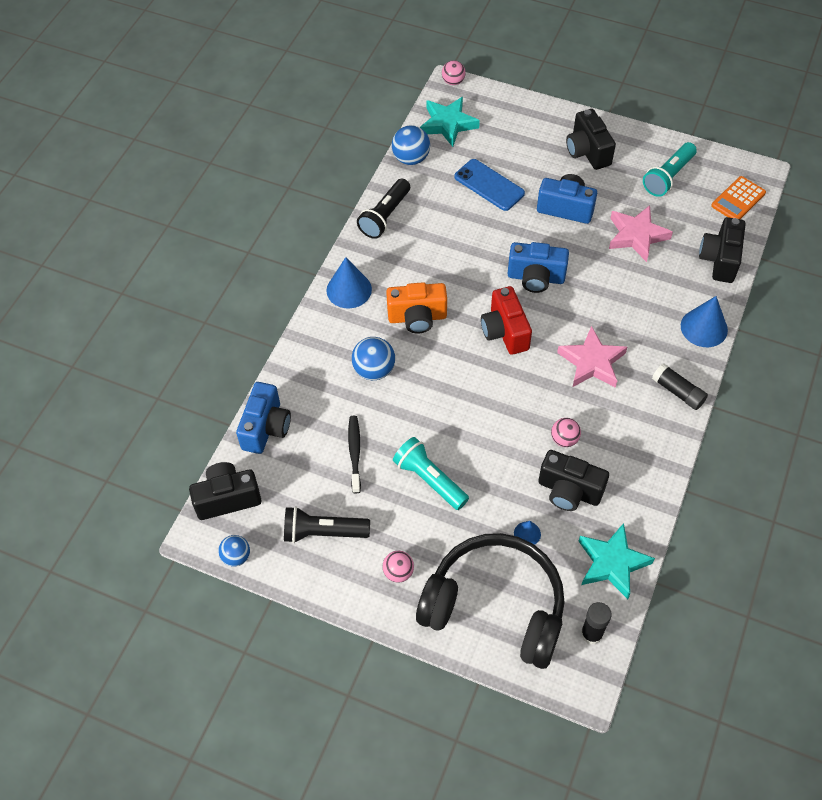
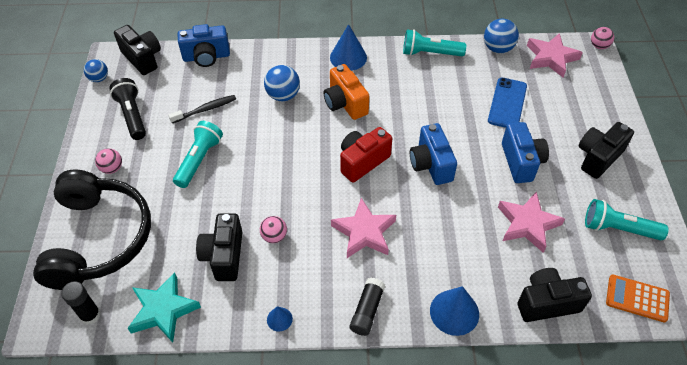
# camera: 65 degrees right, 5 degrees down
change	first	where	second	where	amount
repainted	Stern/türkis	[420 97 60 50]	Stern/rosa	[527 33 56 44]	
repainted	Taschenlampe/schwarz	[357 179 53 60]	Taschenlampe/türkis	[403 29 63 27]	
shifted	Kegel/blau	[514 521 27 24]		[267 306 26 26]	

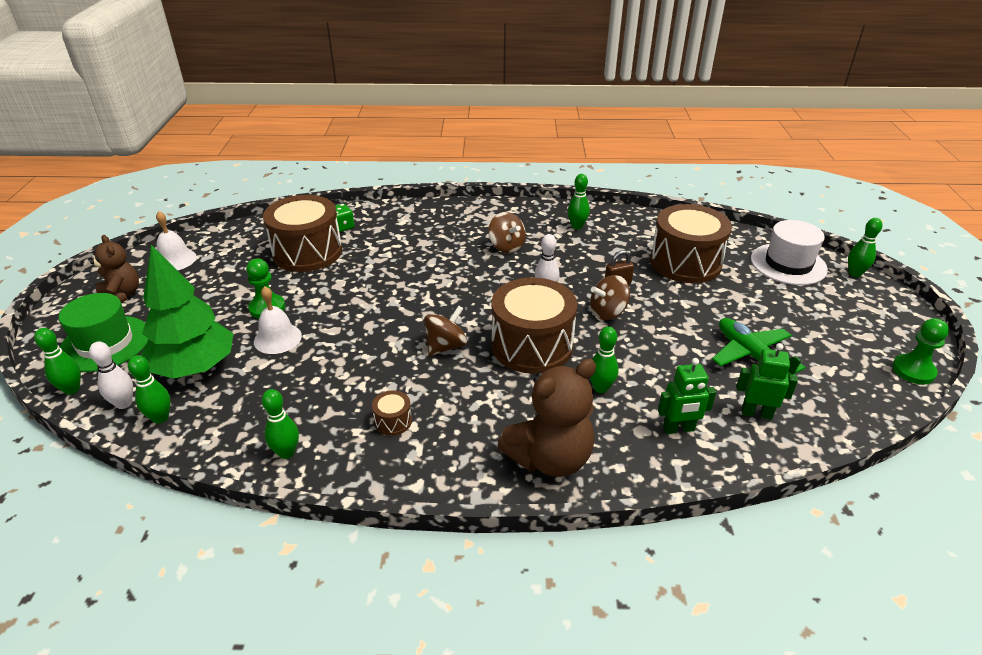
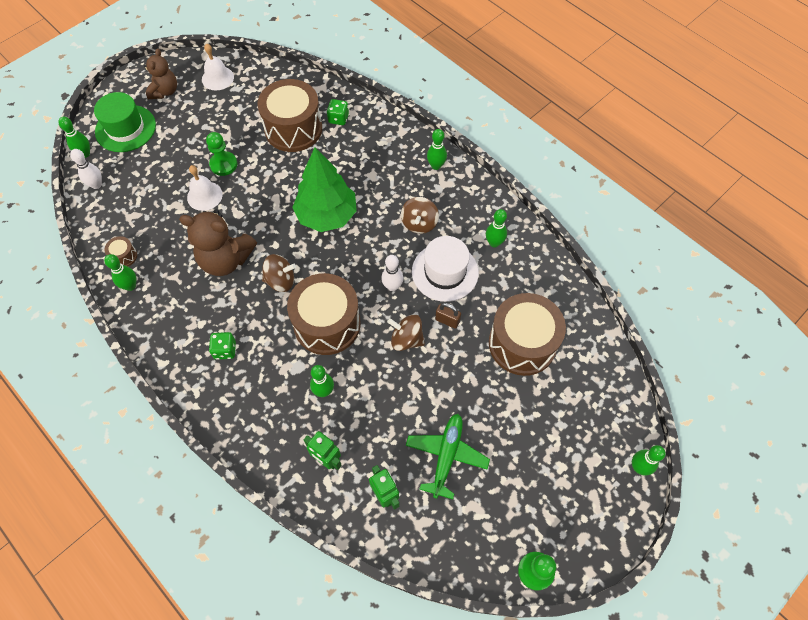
# camera: 45 degrees right, 25 degrees up
change	first	where	second	where	amount
shifted	Hut/weiß	[751 220 77 65]		[412 236 67 66]	
shifted	Baum/grün	[141 245 93 134]		[292 148 65 84]	
shifted	Bowlingkegel/grün	[128 355 43 68]		[427 129 20 41]	
shifted	Teddybär/braun	[497 359 99 118]		[179 209 78 67]	
shifted	Trommel/braun	[372 390 40 46]		[105 236 32 31]	
new			Spielwürfel/grün	[209 332 27 28]	

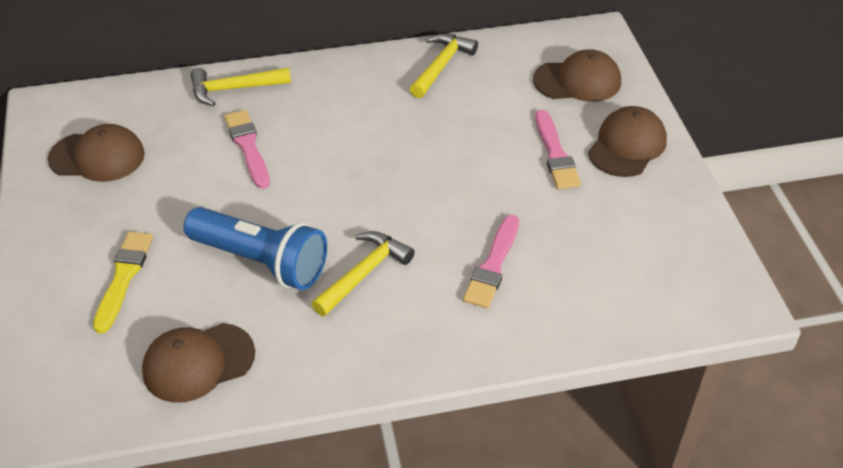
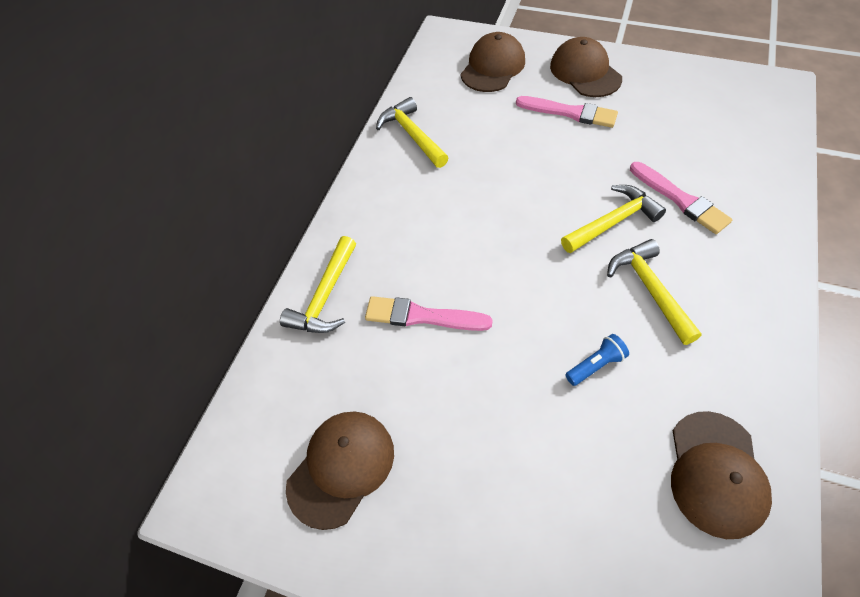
# camera: 55 degrees left, 10 degrees up
change	first	where	second	where	amount
scaled	Taschenlampe/blau	[184 207 143 83]		[565 334 64 52]	x0.41
gone	Pinsel/gelb	[93 232 60 101]			
new			Hammer/gelb	[561 185 105 68]	

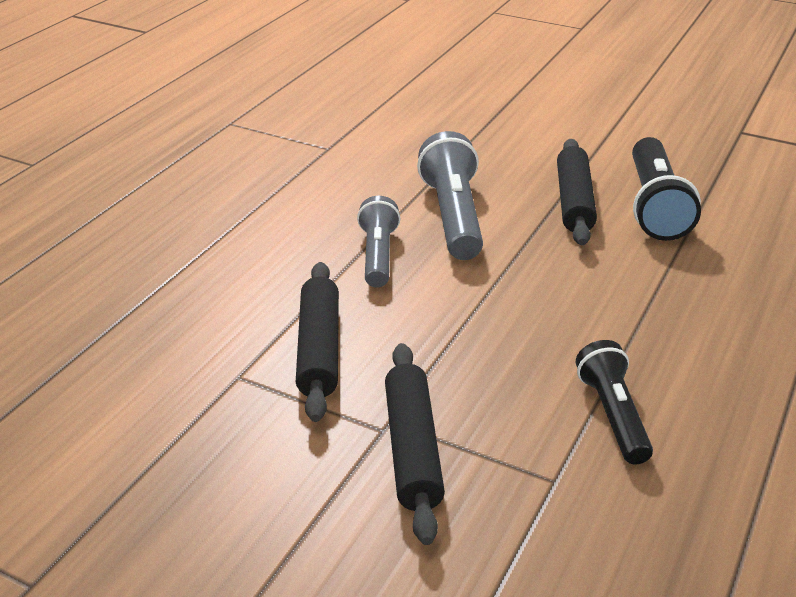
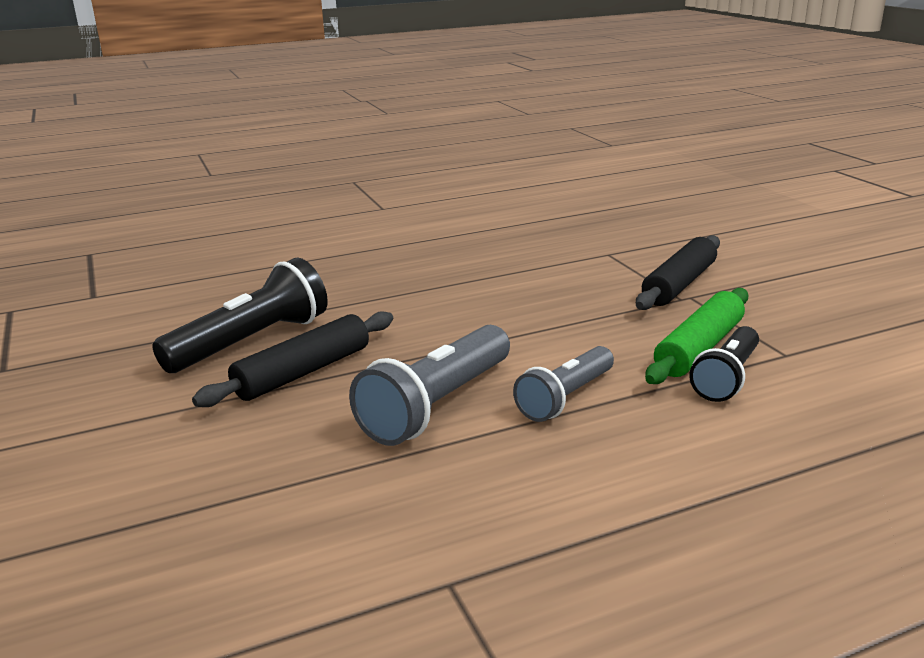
# camera: 140 degrees left, 10 degrees down
change	first	where	second	where	amount
repainted	Nudelholz/schwarz	[296 262 43 160]	Nudelholz/grün	[645 288 104 96]	
shifted	Taschenlampe/schwarz	[576 340 77 125]		[689 326 70 76]	

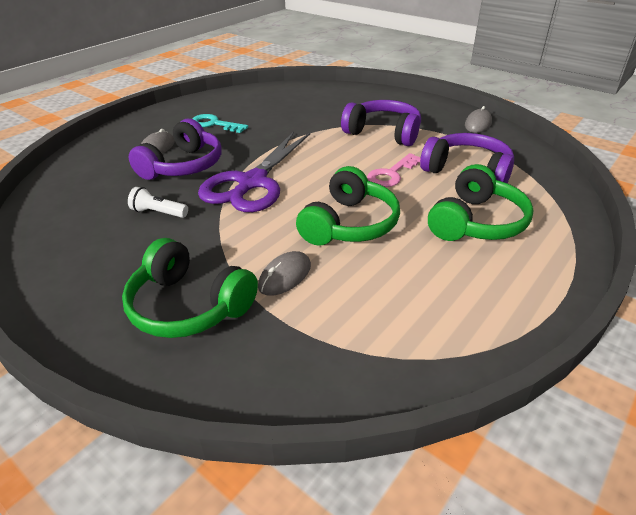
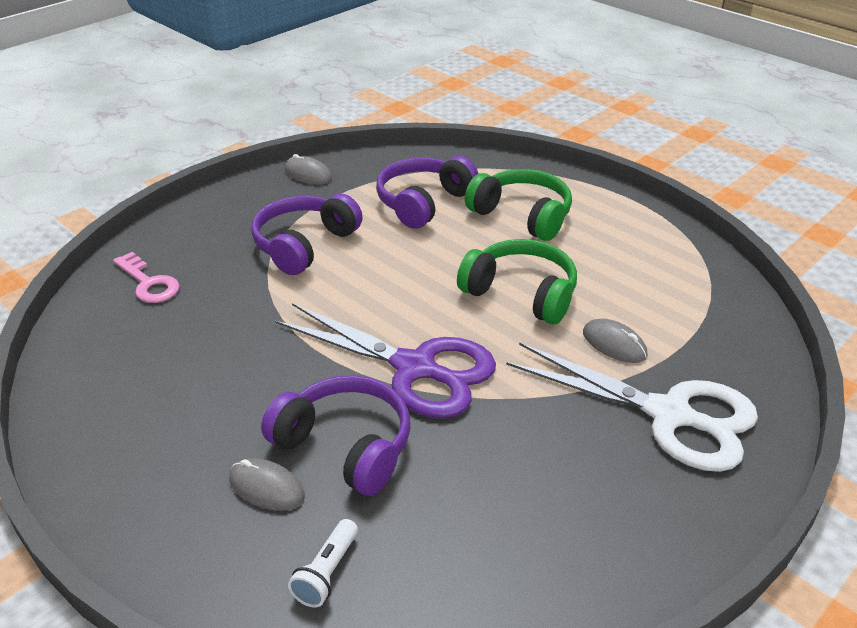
# camera: 85 degrees left, 0 degrees up
change	first	where	second	where	amount
gone	Schlüssel/türkis	[192 114 56 19]			
shifted	Schlüssel/rosa	[367 153 54 34]		[113 252 66 51]	
shifted	Taschenlampe/weiß	[128 187 60 31]		[288 519 70 89]	
swapped	Kopfhörer/grün	[122 238 136 100]	Schere/weiß	[506 343 252 129]	

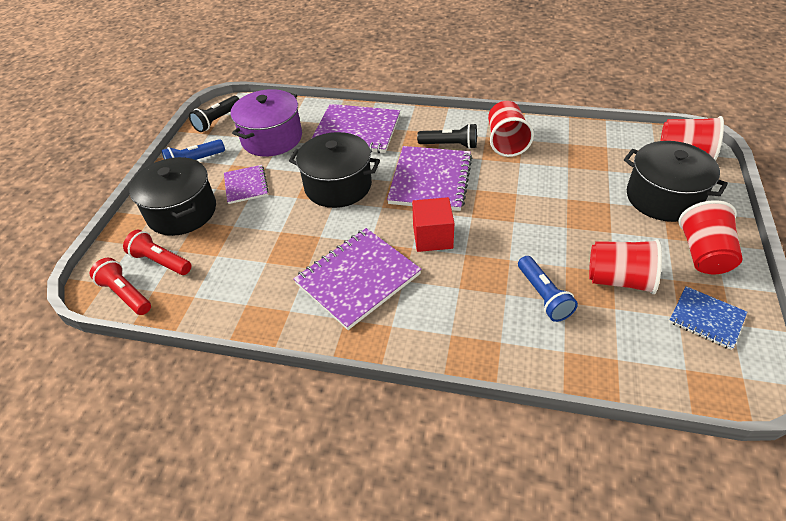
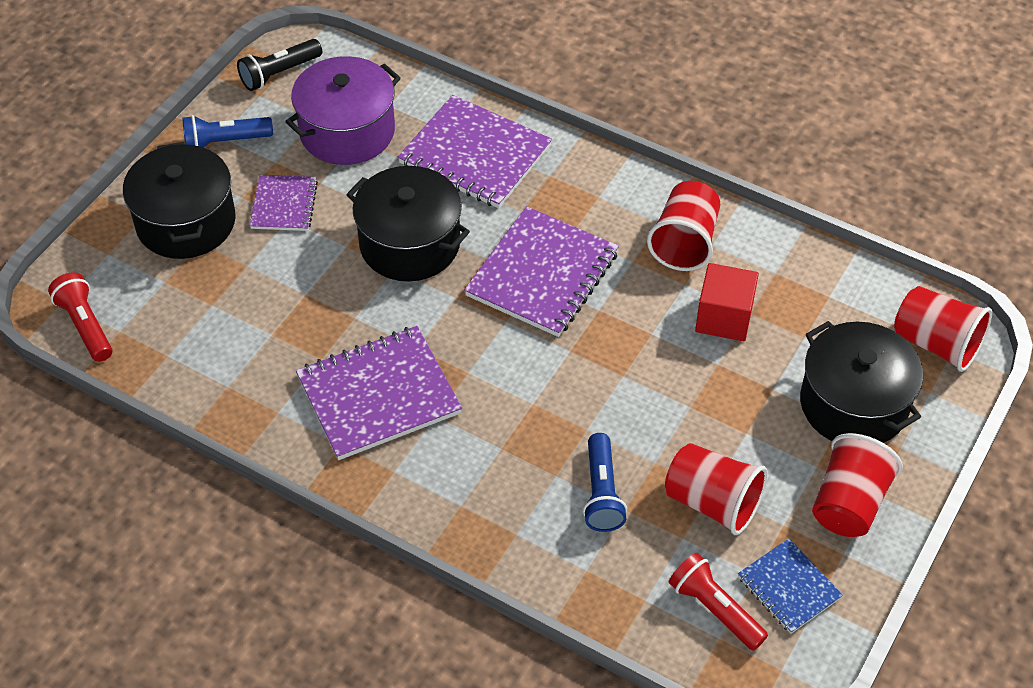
# camera: 15 degrees right, 5 degrees up
change	first	where	second	where	amount
gone	Taschenlampe/schwarz	[417 123 60 26]			
shifted	Kubus/rot	[412 197 42 55]		[695 263 64 78]	
shifted	Taschenlampe/rot	[123 230 68 45]		[669 553 99 98]	

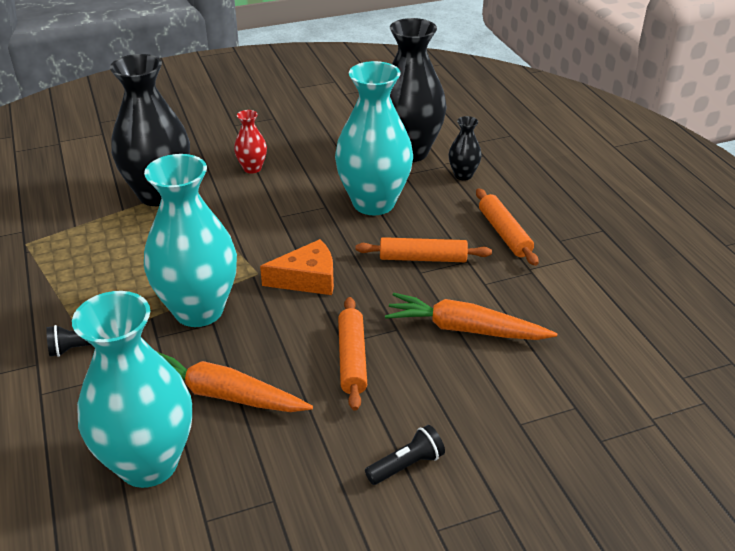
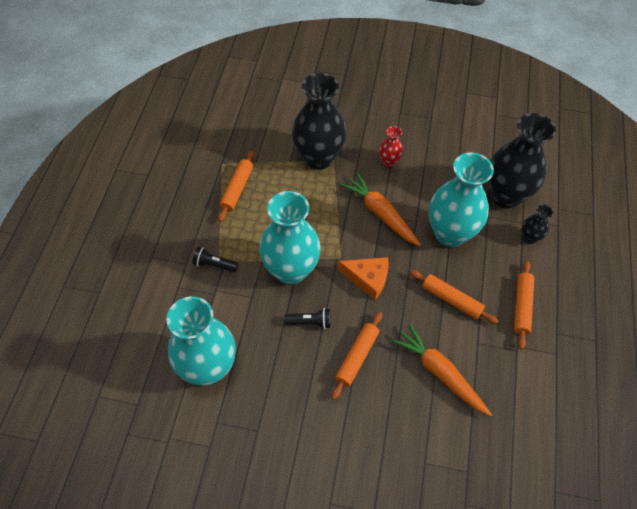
# camera: 30 degrees right, 20 degrees up
change	first	where	second	where	amount
shifted	Karotte/orange	[156 351 157 61]		[341 173 80 73]	
shifted	Taschenlampe/schwarz	[365 425 80 60]		[284 308 47 21]	
new			Nudelholz/orange	[218 151 36 71]	

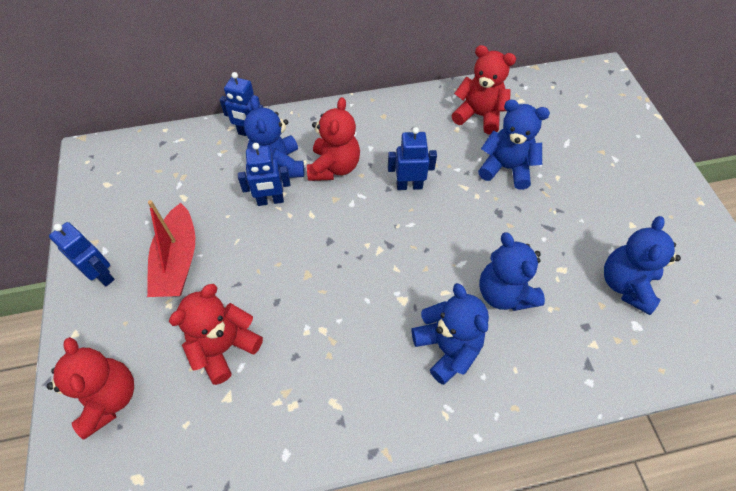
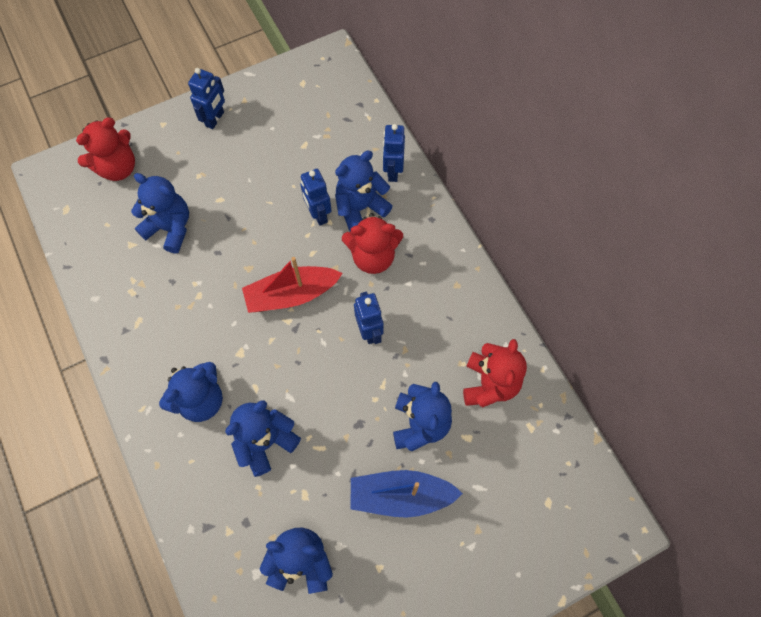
# camera: 75 degrees right, 10 degrees up
change	first	where	second	where	amount
shifted	Boot/rot	[147 200 48 97]		[242 257 101 56]	
repainted	Teddybär/rot	[169 284 94 101]	Teddybär/blau	[131 173 58 81]	
new			Boot/blau	[350 470 113 48]	

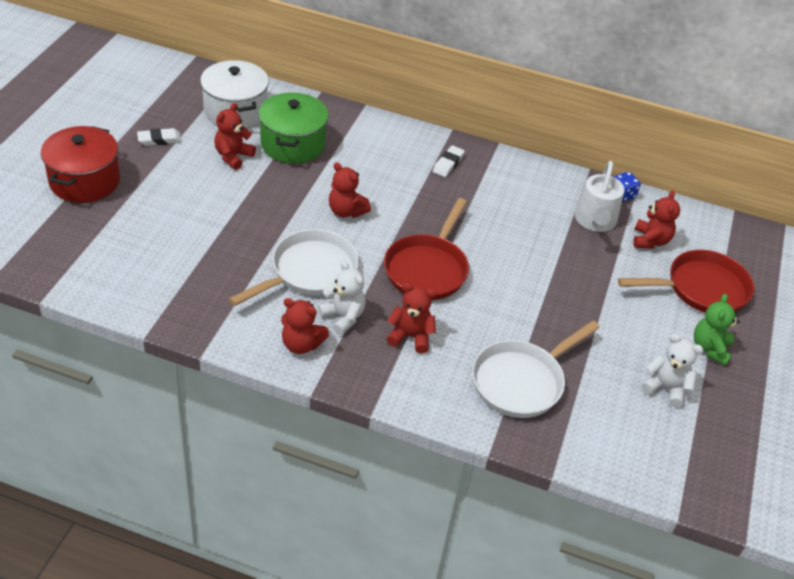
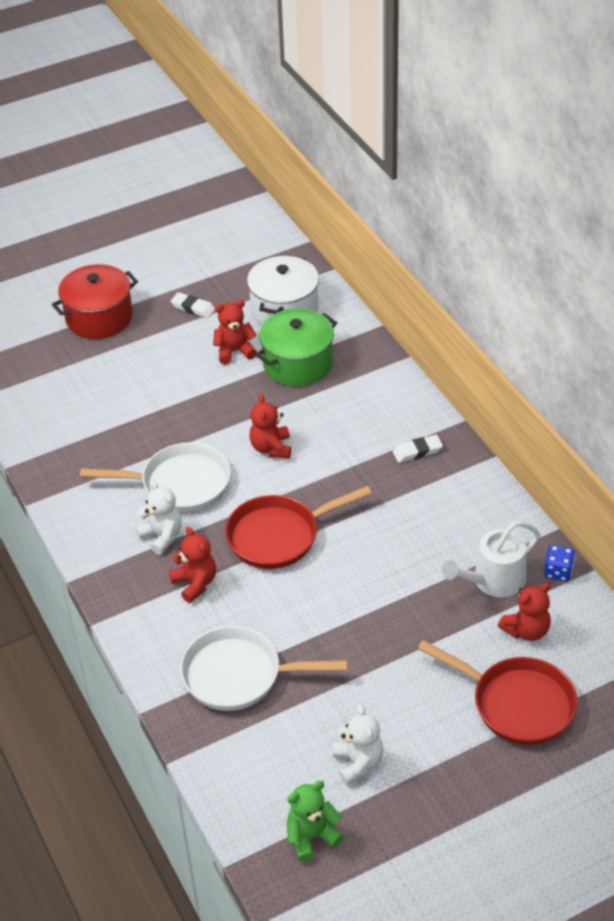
# camera: 50 degrees right, 0 degrees up
change	first	where	second	where	amount
rotated	Teddybär/weiß	[318 261 48 74]		[135 480 47 75]	45 degrees counterclockwise
shifted	Teddybär/grün	[694 294 46 72]		[286 781 58 81]	
gone	Teddybär/rot	[281 298 48 56]			

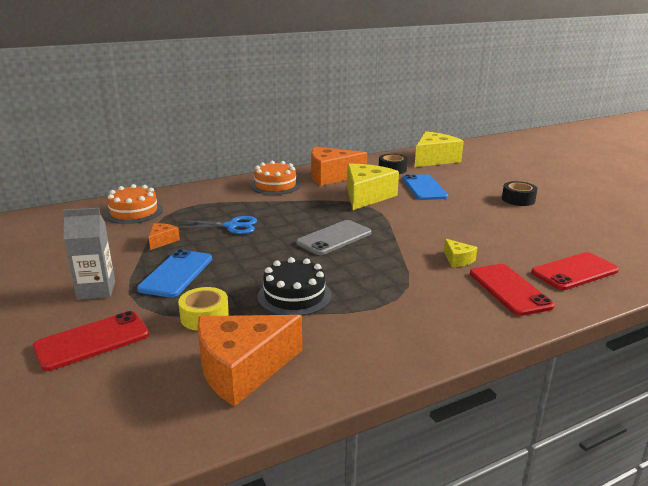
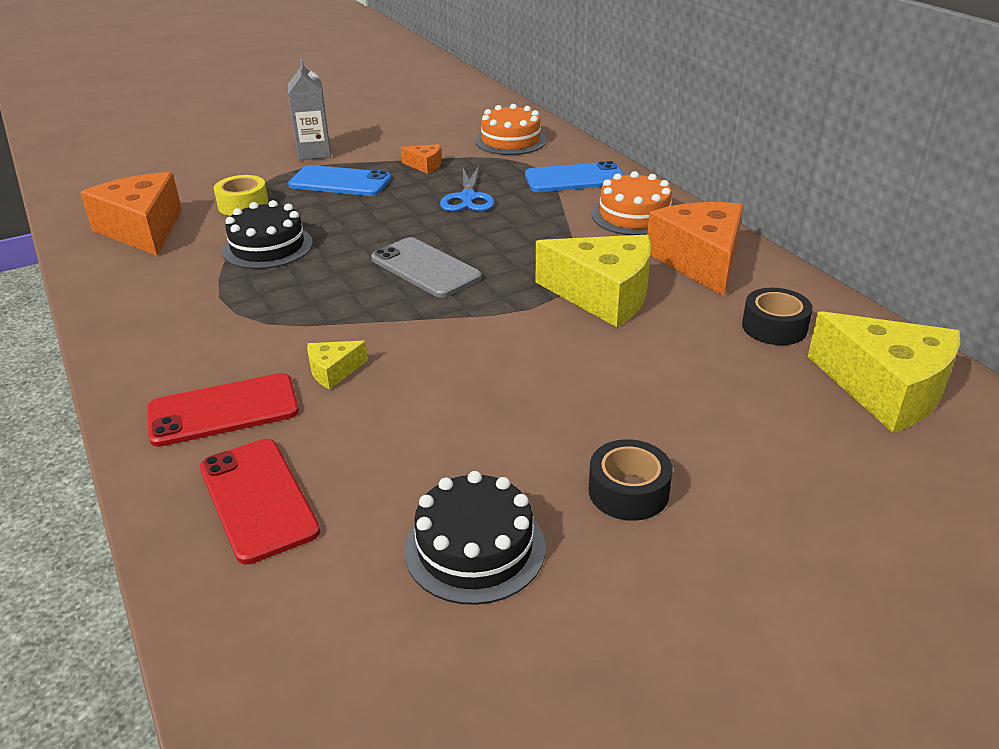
# camera: 90 degrees right, 10 degrees up
change	first	where	second	where	amount
shifted	Handy/blau	[403 174 45 26]		[525 161 99 31]	
gone	Handy/rot	[33 311 116 60]			
new			Kuchen/schwarz	[404 471 141 134]	

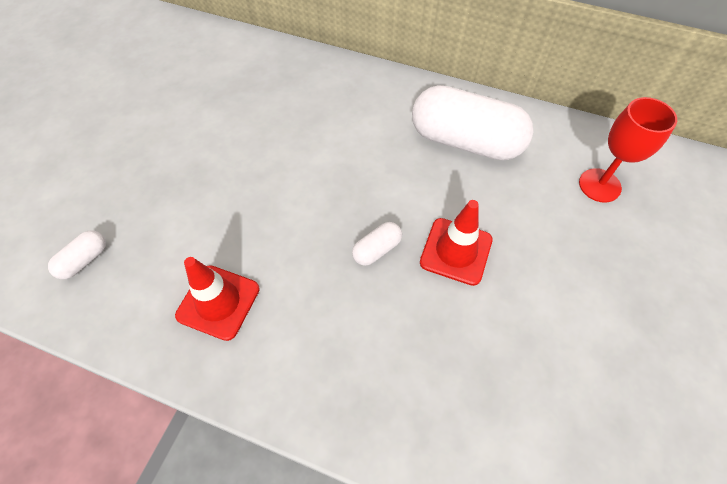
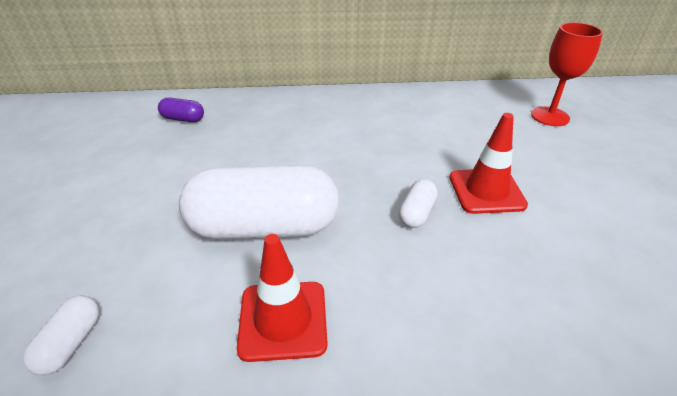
# camera: 25 degrees left, 20 degrees down
change	first	where	second	where	amount
shifted	Kapsel/weiß	[412 85 121 75]		[179 165 160 75]	
new			Kapsel/lila	[158 98 46 24]	

